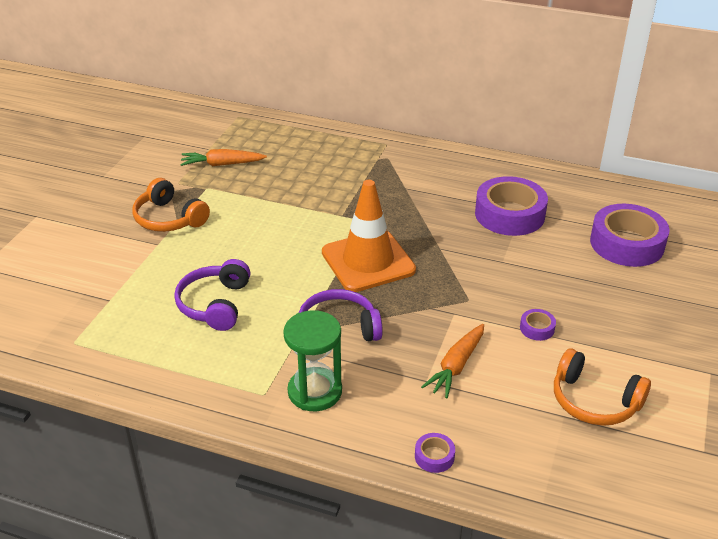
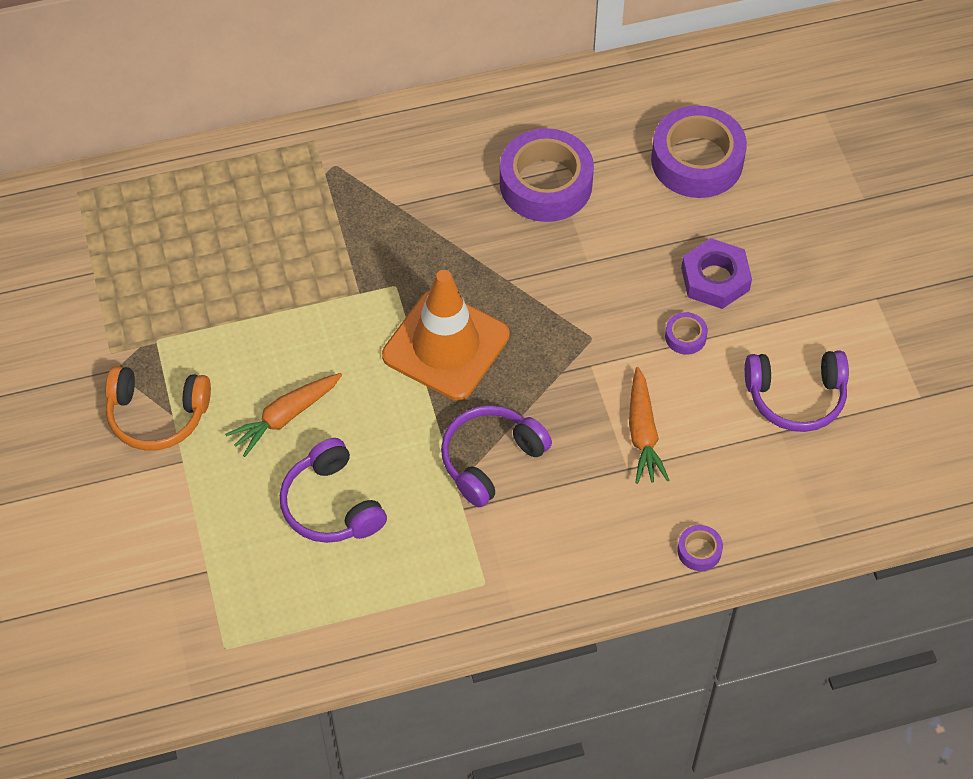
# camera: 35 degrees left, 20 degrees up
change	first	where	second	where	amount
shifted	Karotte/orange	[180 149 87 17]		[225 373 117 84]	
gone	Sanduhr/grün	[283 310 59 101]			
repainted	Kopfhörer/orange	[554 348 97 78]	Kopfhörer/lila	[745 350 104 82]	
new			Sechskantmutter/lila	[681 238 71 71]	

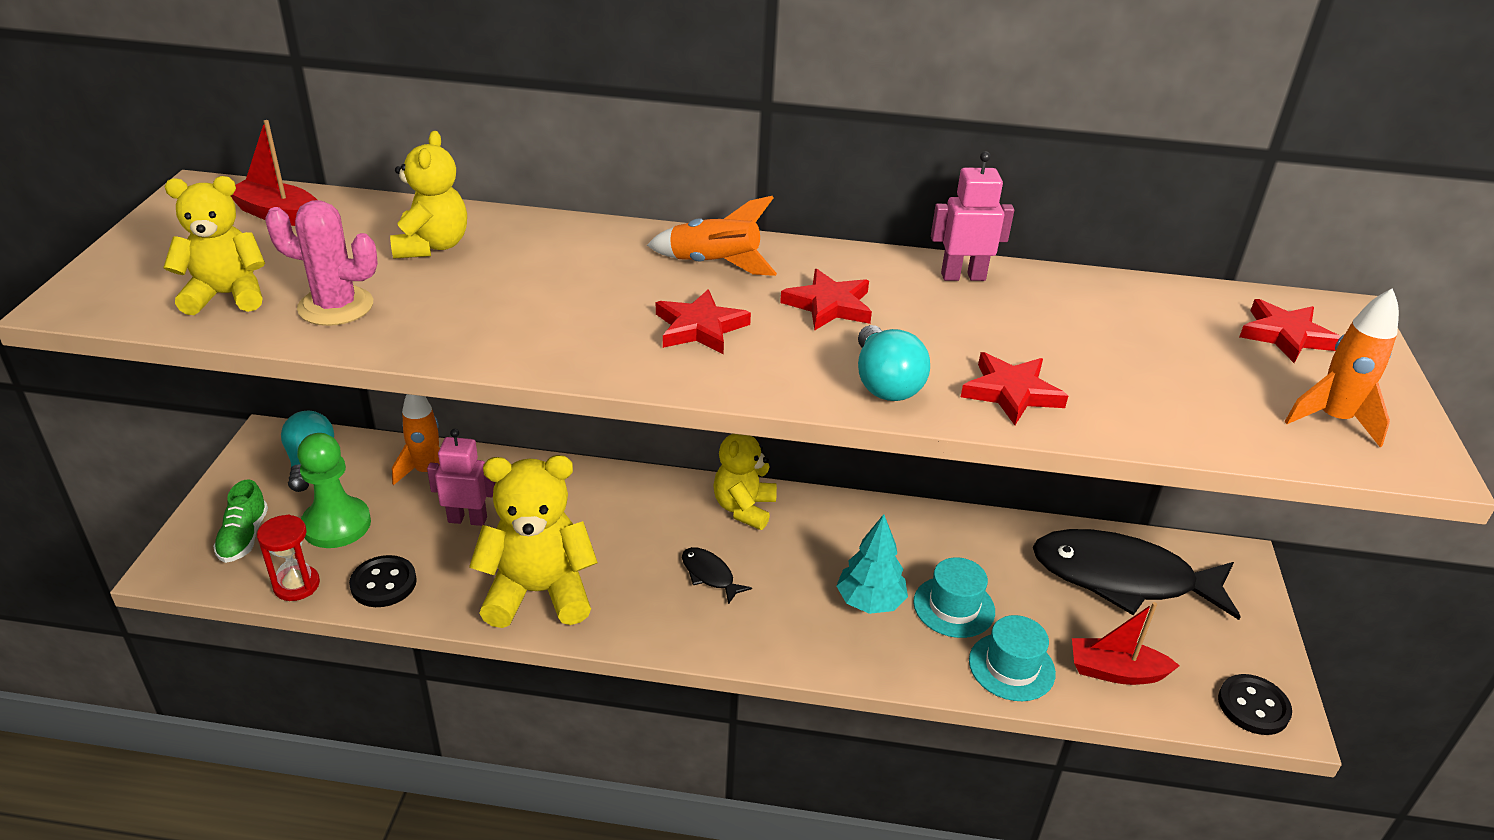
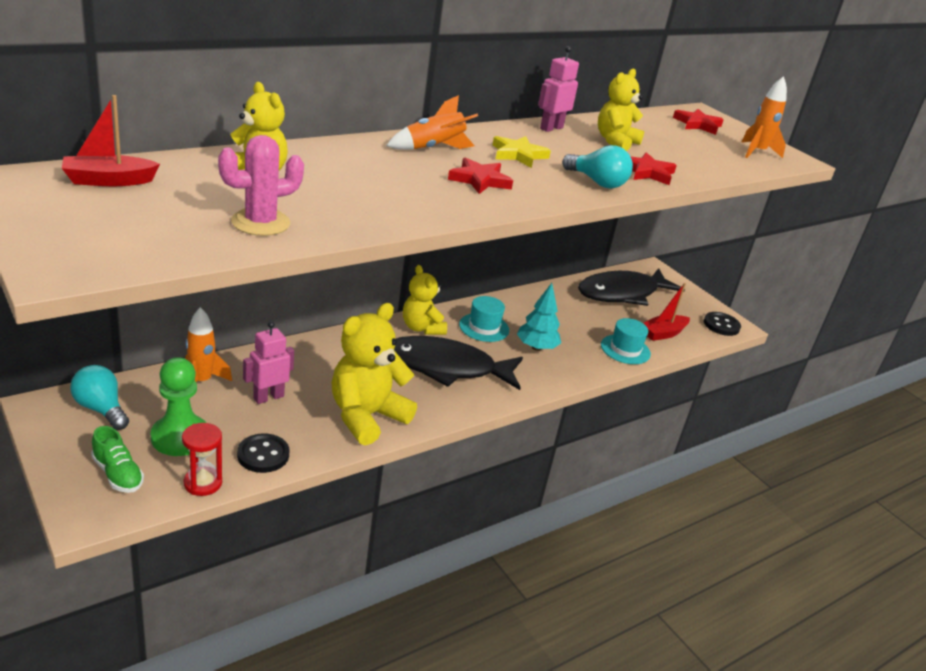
# camera: 45 degrees left, 5 degrees down
change	first	where	second	where	amount
shifted	Teddybär/gelb	[163 176 102 139]		[598 69 46 82]	
repainted	Stern/rot	[780 269 92 62]	Stern/gelb	[493 136 58 32]	
scaled	Fisch/schwarz	[682 547 70 58]		[394 336 129 54]	x2.45
shifted	Hut/türkis	[913 557 82 81]		[459 296 50 46]	

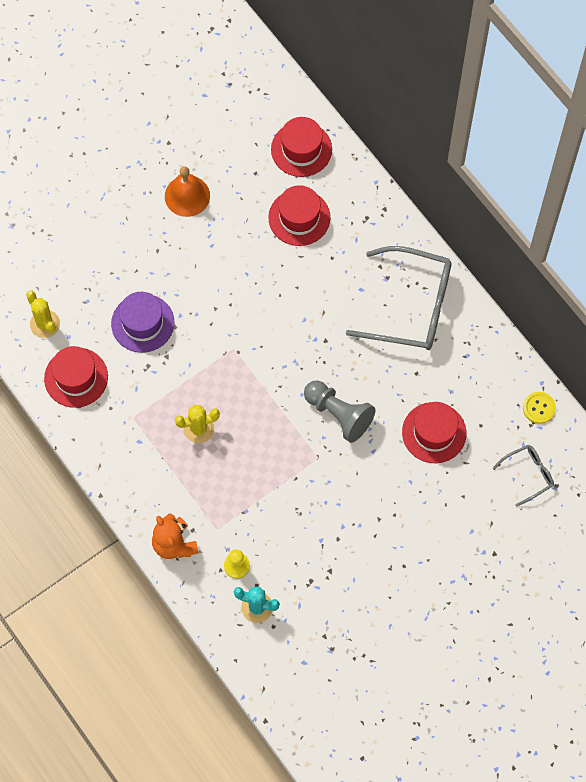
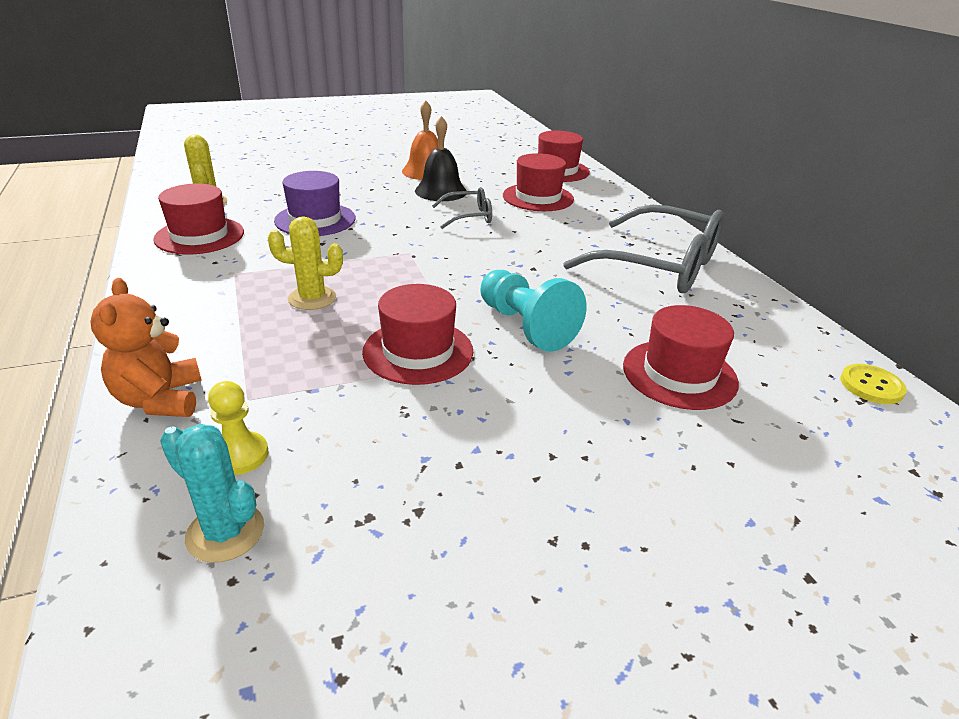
# camera: 15 degrees right, 35 degrees down
change	first	where	second	where	amount
repainted	Bauer/grau	[304 380 71 63]	Bauer/türkis	[480 270 107 82]	
shifted	Brille/grau	[493 445 61 62]		[432 187 60 42]	
new			Glocke/schwarz	[415 116 52 85]	
new			Hut/rot	[362 284 111 101]	

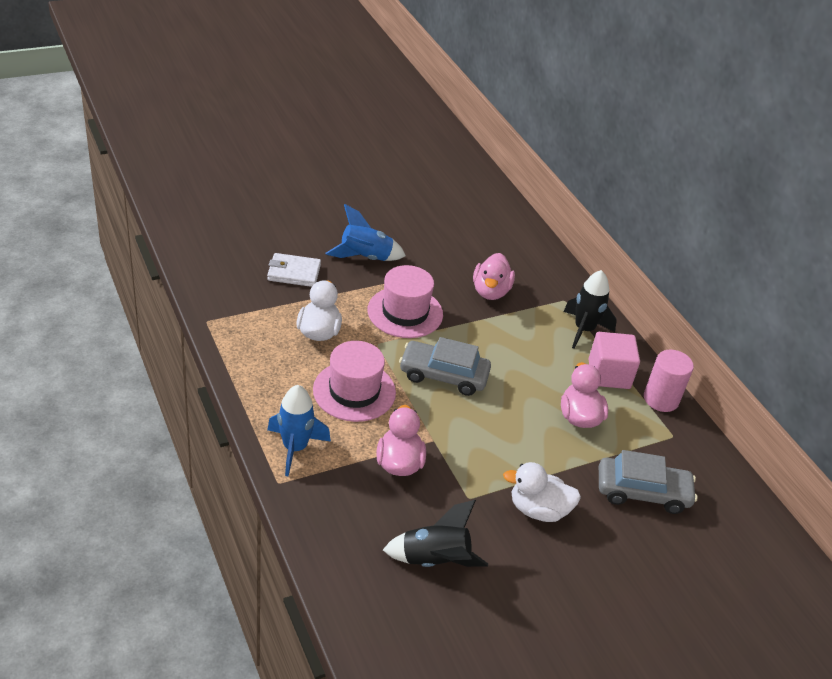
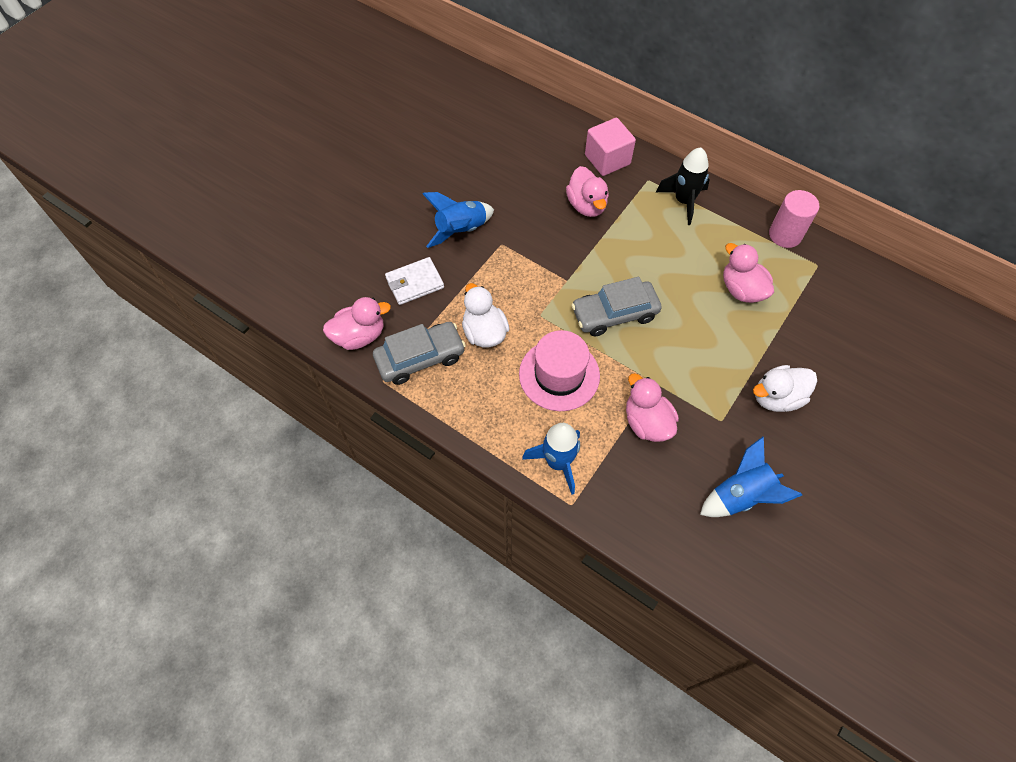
# camera: 25 degrees left, 20 degrees up
change	first	where	second	where	amount
gone	Hut/rosa	[368 265 75 73]			
shifted	Kubus/rosa	[589 332 51 57]		[585 118 51 58]	
shifted	Auto/grau	[599 450 99 64]		[373 322 93 63]	
repainted	Rakete/schwarz	[383 500 105 67]	Rakete/blau	[700 437 102 80]	
new			Ente/rosa	[323 297 68 53]	

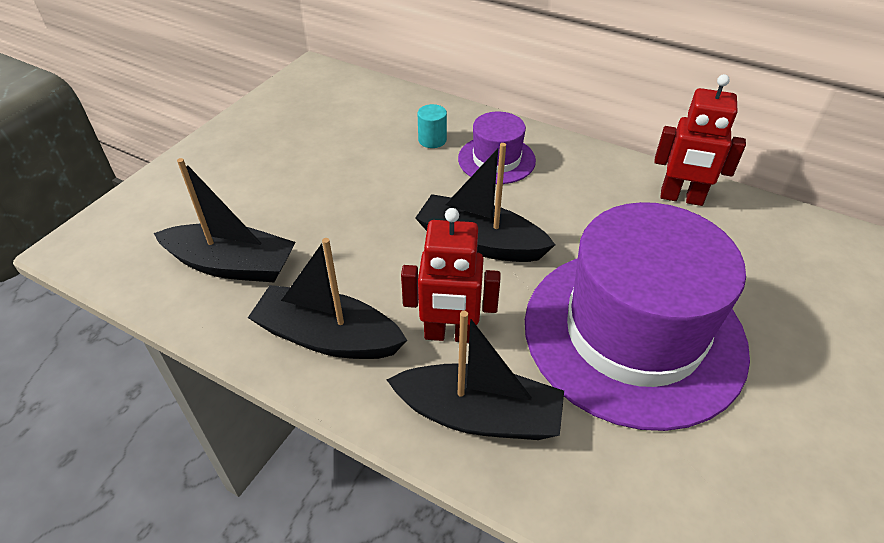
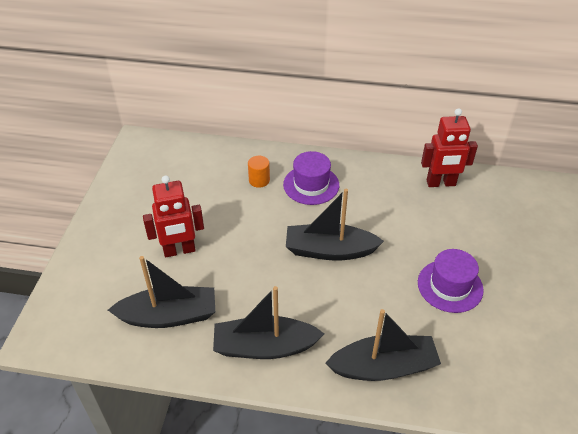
# camera: 20 degrees left, 0 degrees up
change	first	where	second	where	amount
repainted	Vollzylinder/türkis	[418 104 29 44]	Vollzylinder/orange	[248 156 22 32]	
scaled	Hut/lila	[525 202 225 229]		[418 249 66 64]	x0.46
shifted	Roboter/rot	[401 208 100 135]		[143 175 61 82]	

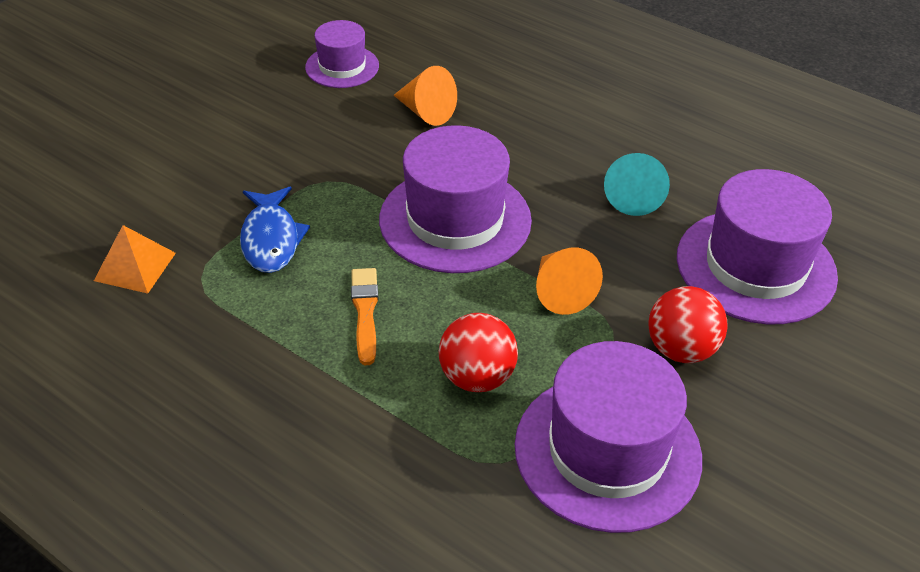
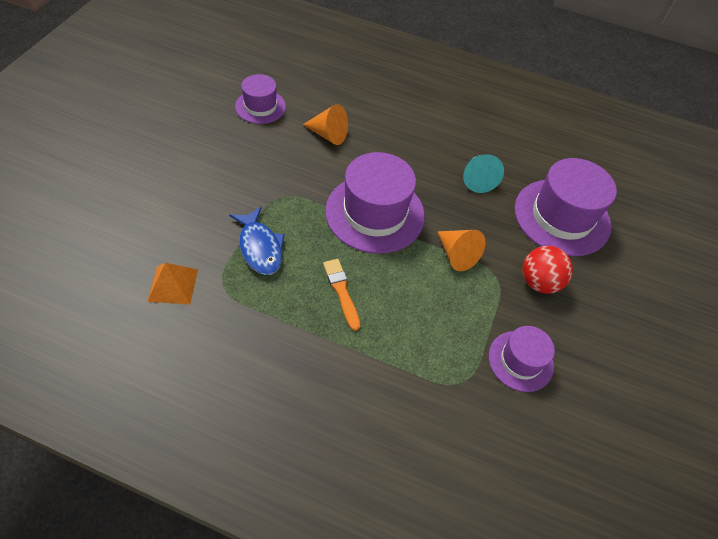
# camera: 20 degrees left, 10 degrees up
change	first	where	second	where	amount
gone	Ball/rot	[438 313 80 79]			
scaled	Hut/lila	[515 341 187 192]		[489 326 66 66]	x0.57

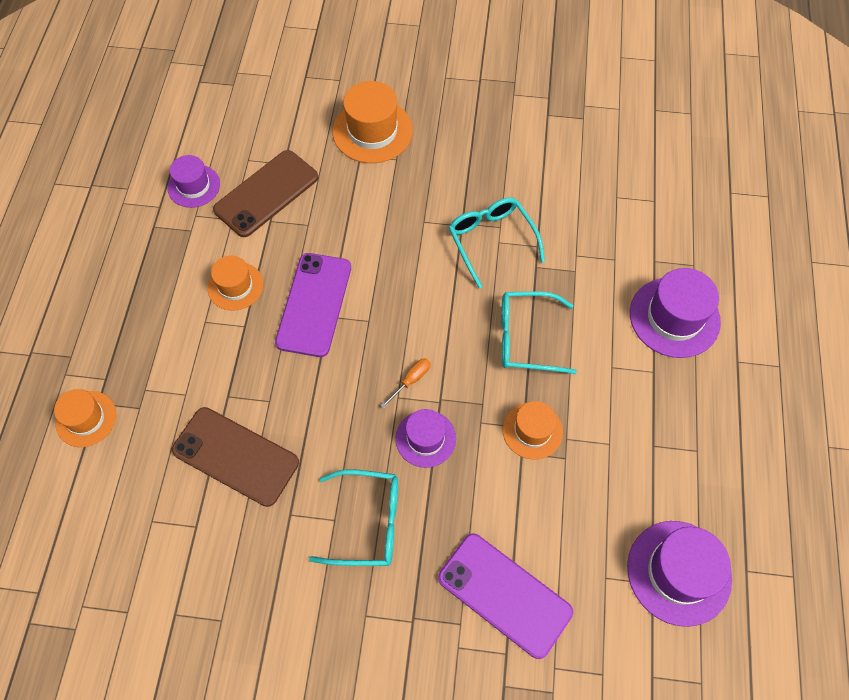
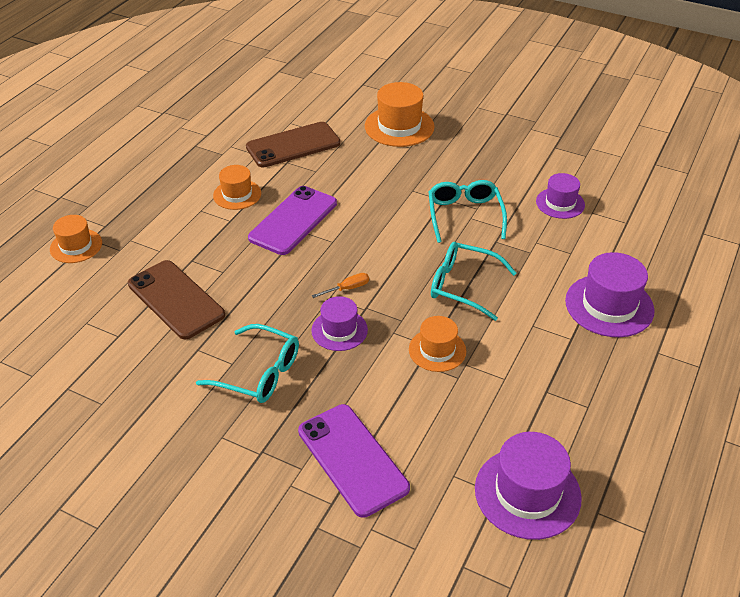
# camera: 20 degrees right, 20 degrees down
change	first	where	second	where	amount
shifted	Hut/lila	[167 155 53 53]		[536 173 49 46]	

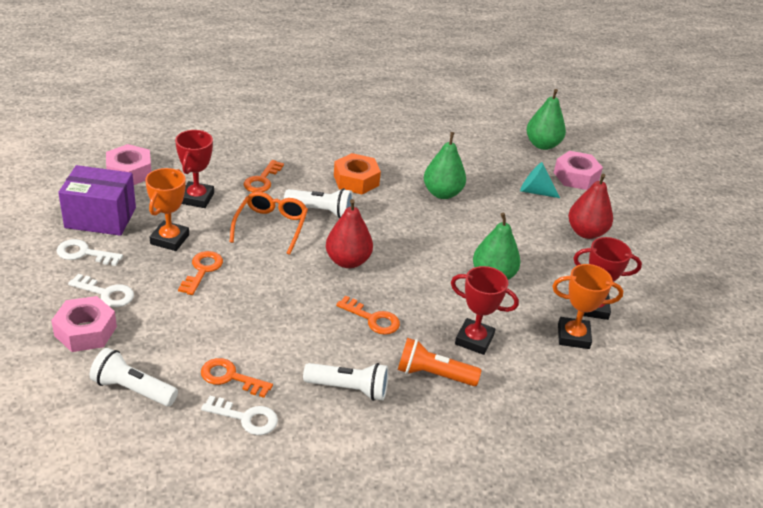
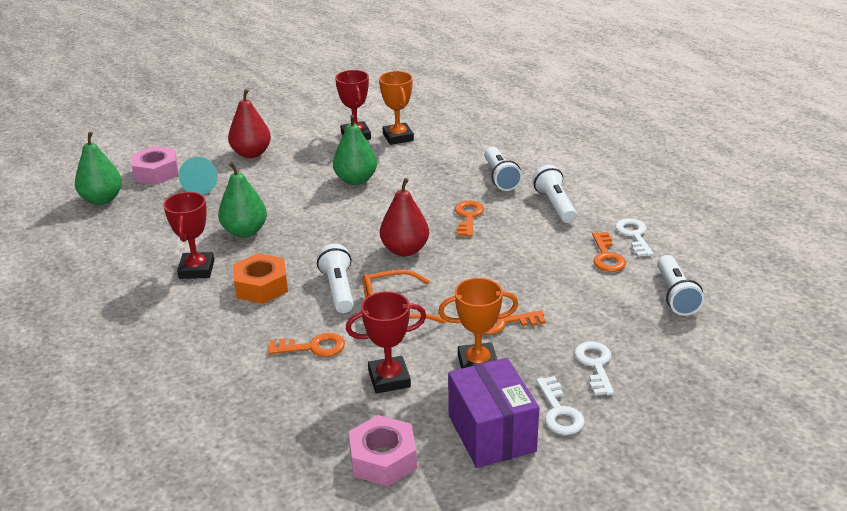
# camera: 110 degrees left, 5 degrees down
change	first	where	second	where	amount
shifted	Pokal/rot	[451 266 68 89]		[163 192 51 87]	
gone	Sechskantmutter/rosa	[51 296 66 56]			
repainted	Taschenlampe/orange	[398 338 83 48]	Taschenlampe/weiß	[484 147 38 44]	

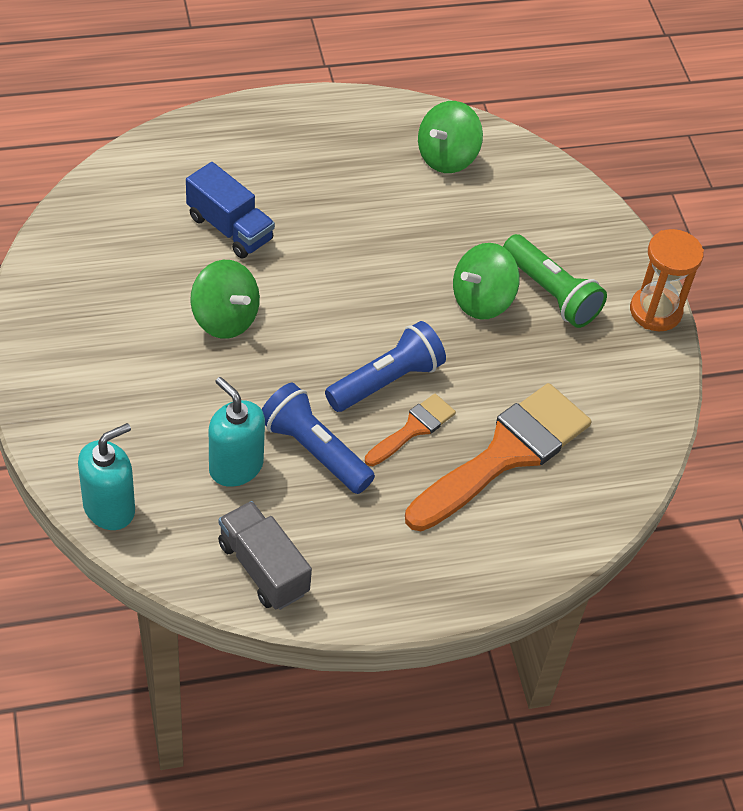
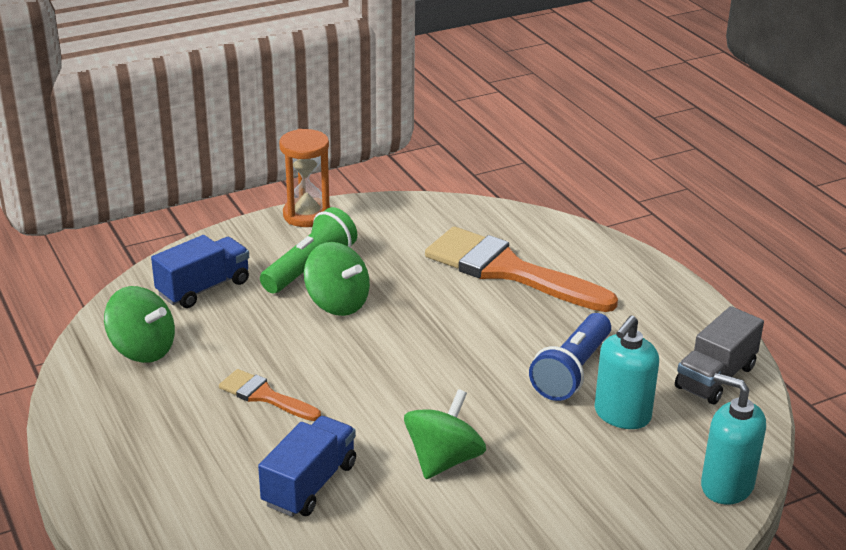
# camera: 100 degrees left, 20 degrees down
change	first	where	second	where	amount
gone	Taschenlampe/blau	[325 321 121 91]			
shifted	Pinsel/orange	[365 394 91 72]		[219 369 102 52]	
new			Lastwagen/blau	[151 235 98 73]	

